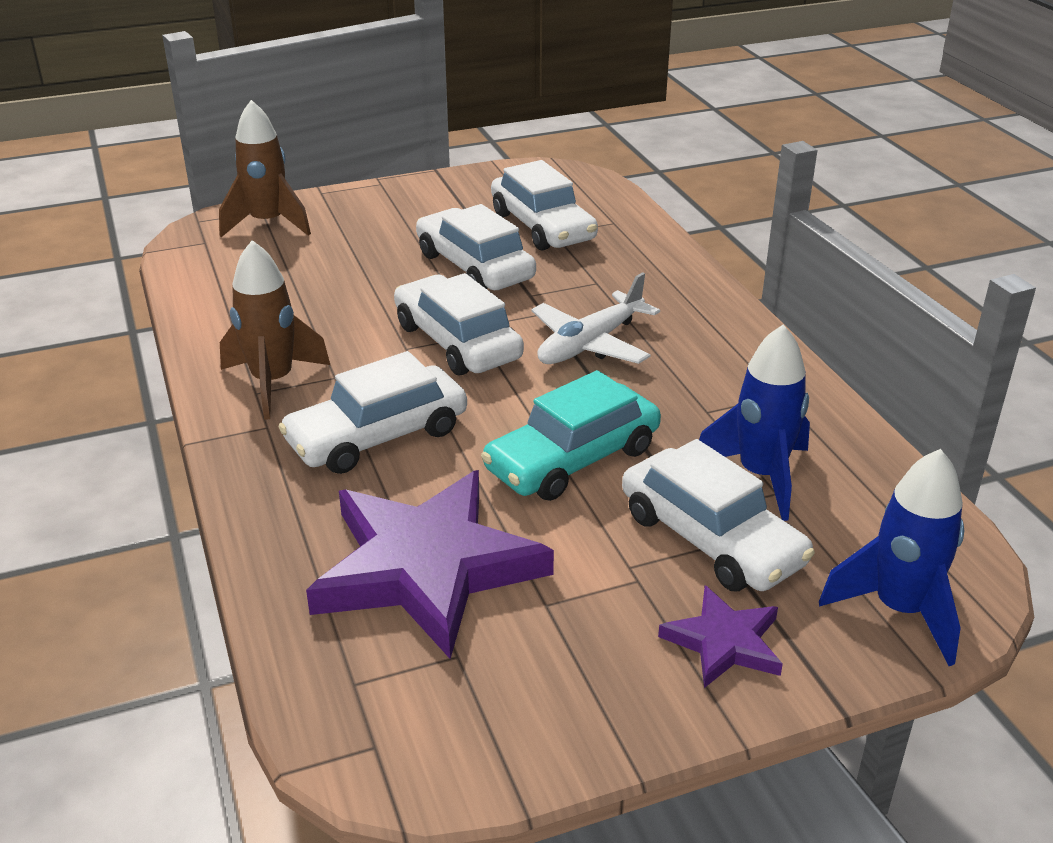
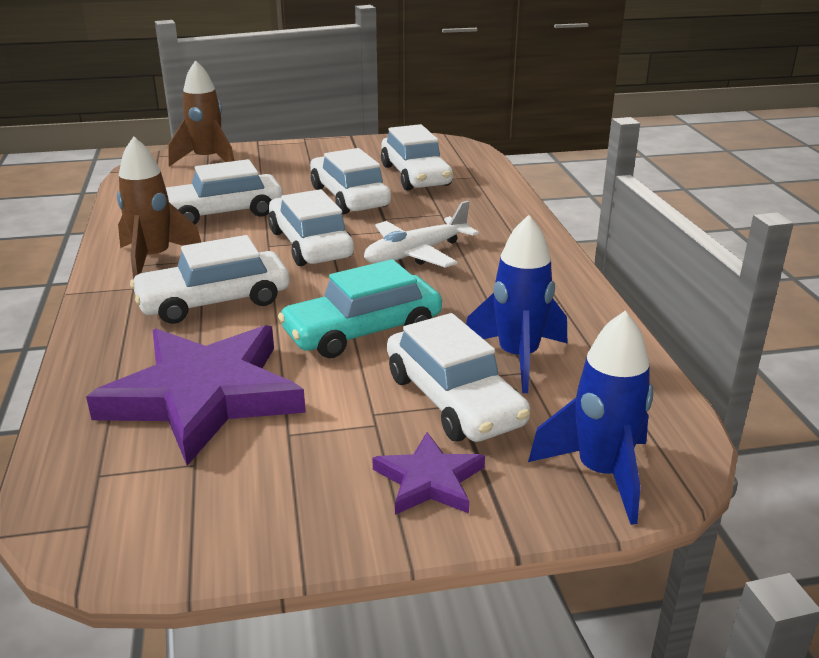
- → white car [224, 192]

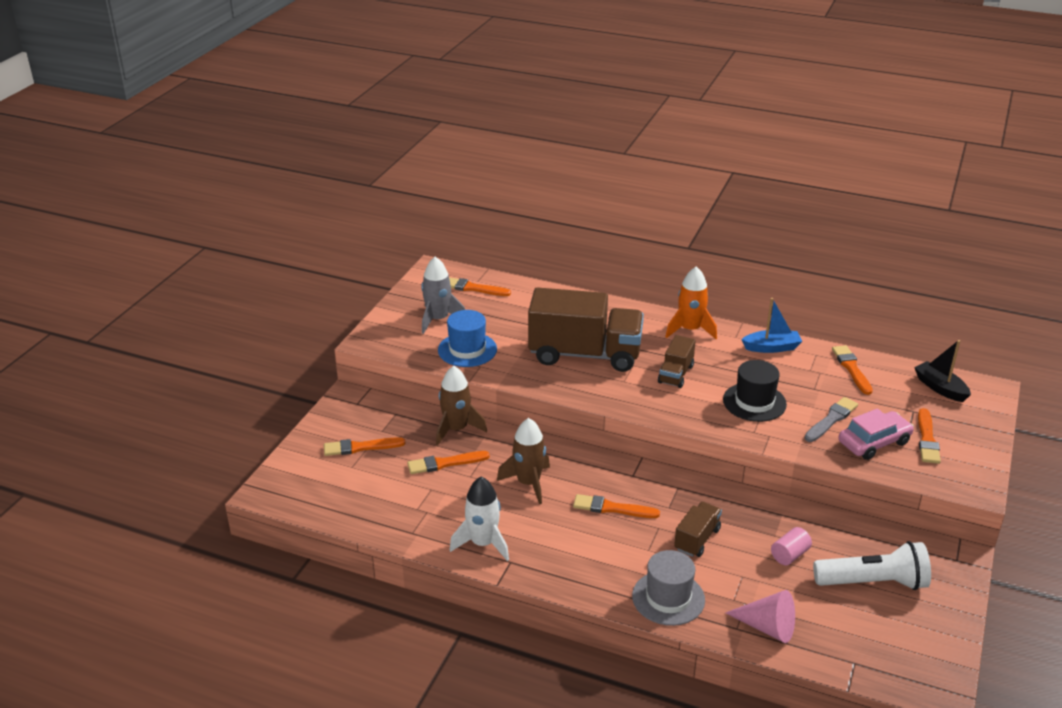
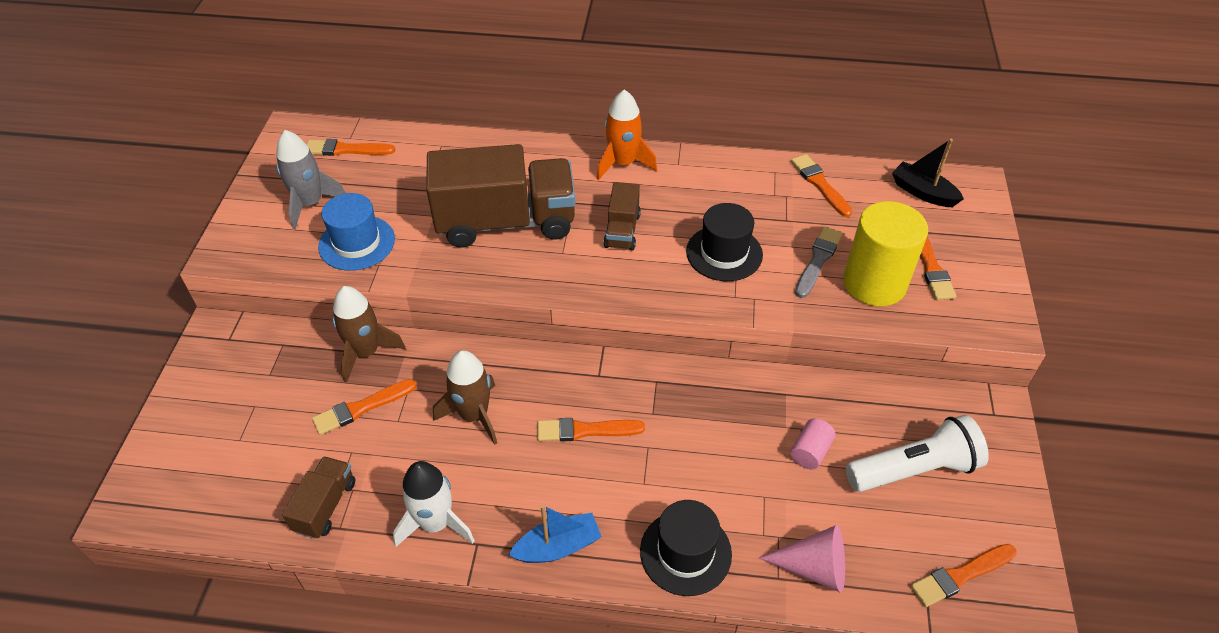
brown truck [698, 529] → brown truck [318, 497], move
blue boat [771, 325] → blue boat [555, 534], move
grey hat [668, 588] → black hat [686, 548]
pink car [876, 434] → yellow cylinder [885, 253]
orange brush [364, 446] → orange brush [964, 575], move

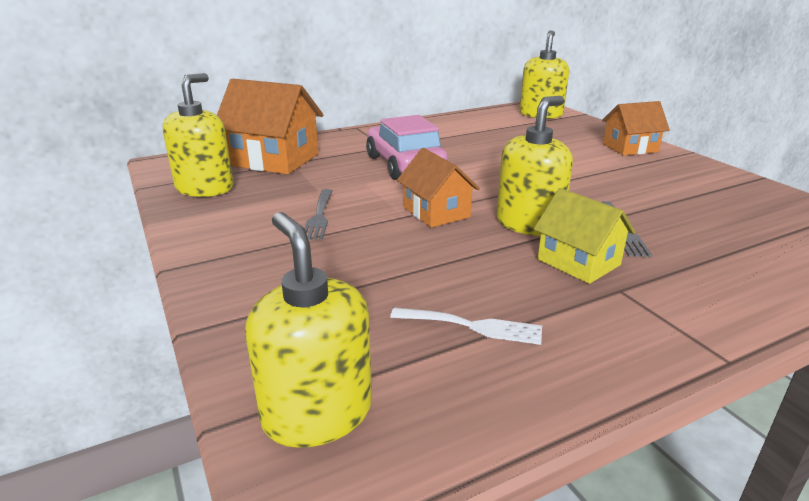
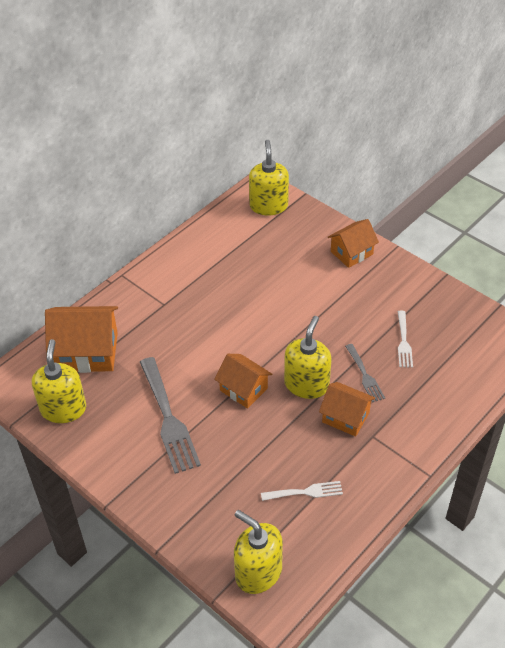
grey fork [318, 214] → grey fork [170, 415], x1.86
yellow house [585, 236] → orange house [347, 409]
- → white fork [405, 339]
pink car [407, 147] → -

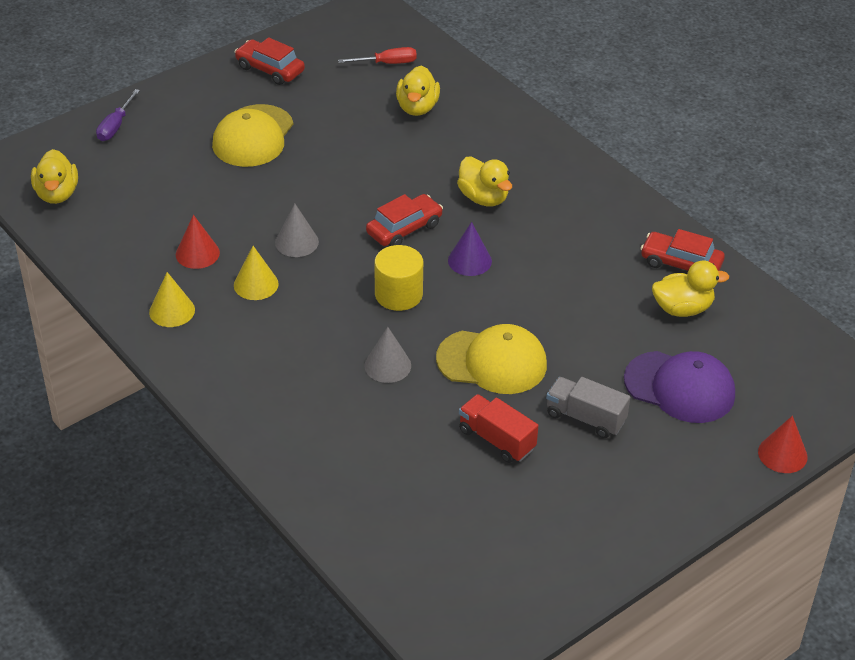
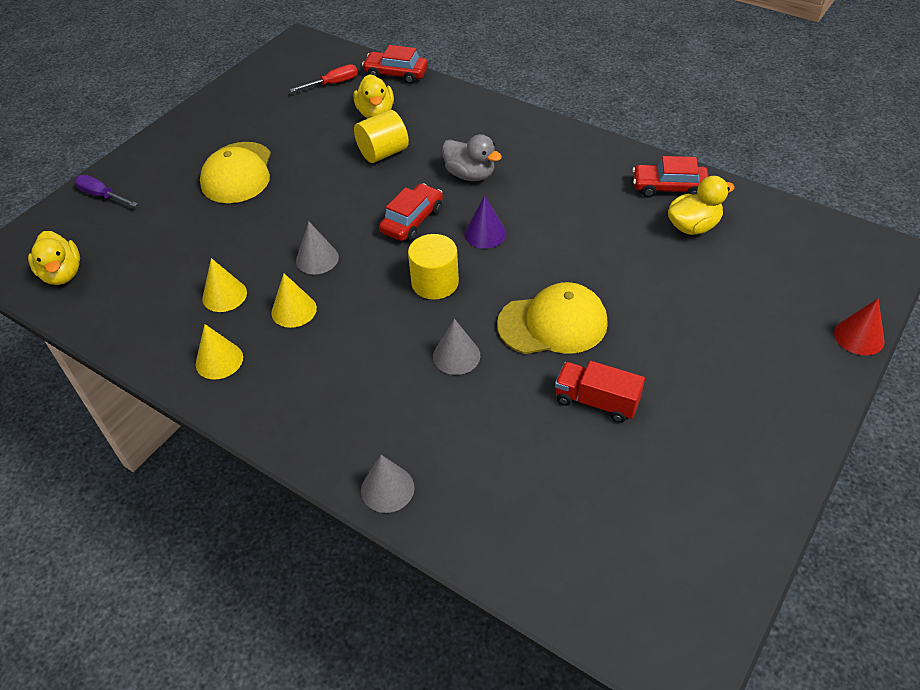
purple screwdriver [118, 115] → purple screwdriver [106, 191], 120 degrees clockwise
red cone [198, 242] → yellow cone [224, 285]
- → yellow cylinder [381, 136]
- → grey cone [388, 484]
red car [269, 61] → red car [395, 64], move
yellow duck [484, 181] → grey duck [472, 157]
grey truck [588, 407] → -
purple cap [679, 387] → -

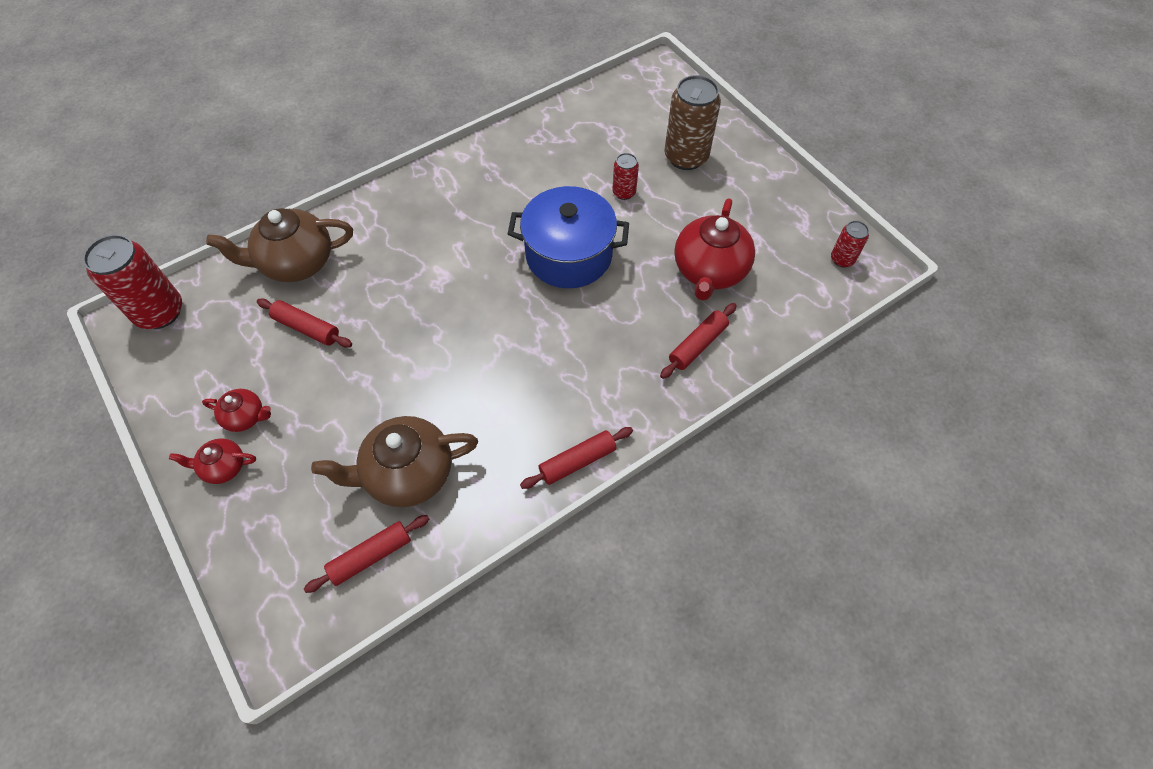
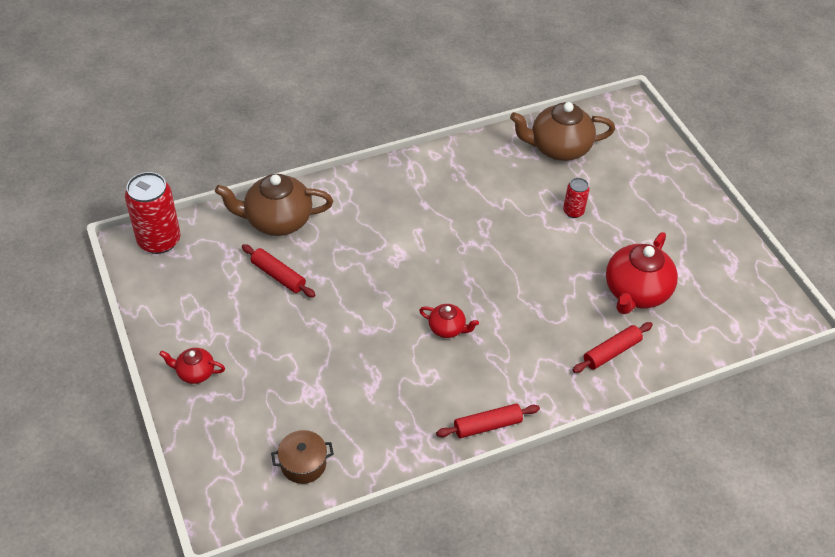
red rolling pin [366, 554] → brown pot [302, 457]
red teapot [236, 410] → red teapot [449, 321], move
brown teapot [394, 461] → brown teapot [562, 131], move
blue pot [568, 237] → -
brown can [693, 122] → -
red can [850, 244] → -

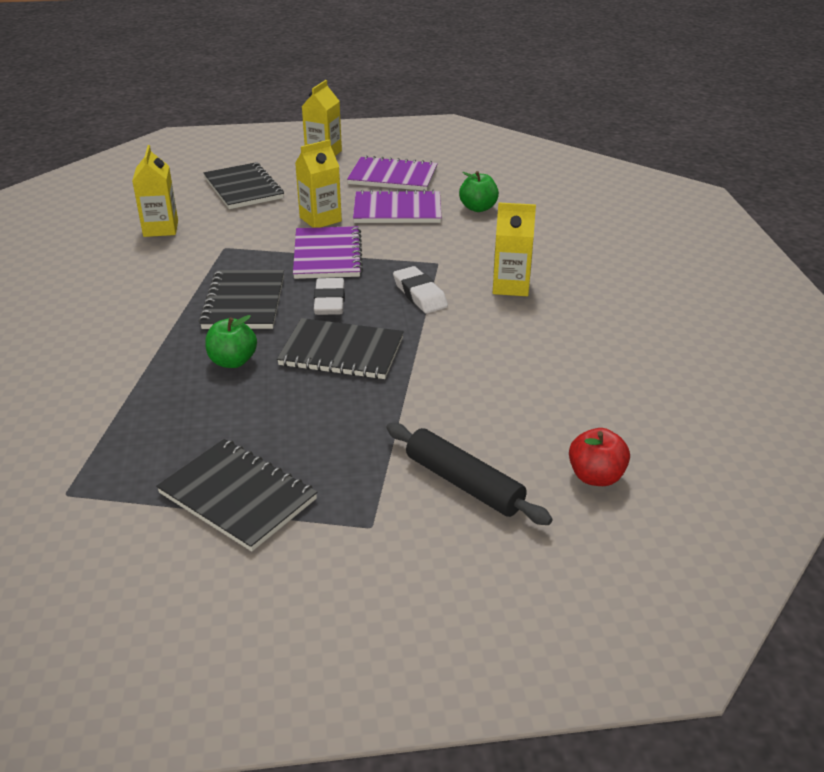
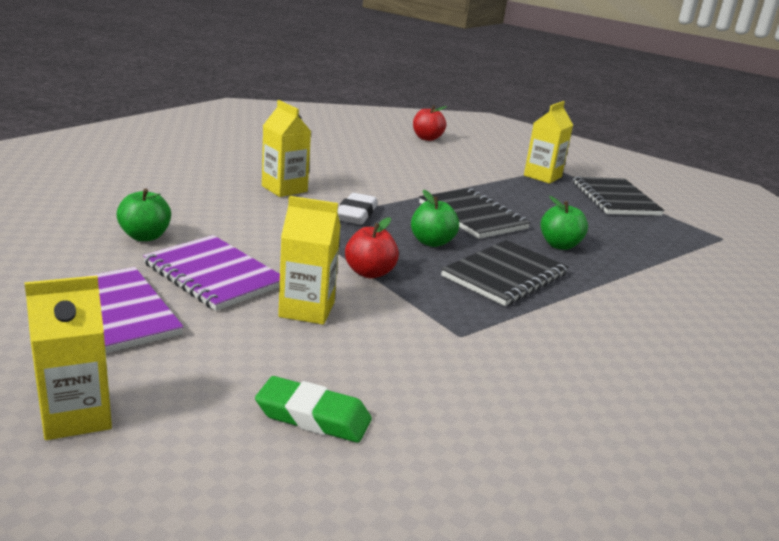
black notebook [243, 185] → green eraser [313, 409]
purple notebook [328, 252] → red apple [372, 247]
white eraser [329, 296] → green apple [435, 218]
yellow carton [155, 191] → yellow carton [548, 142], move
black rolling pin [469, 474] → -

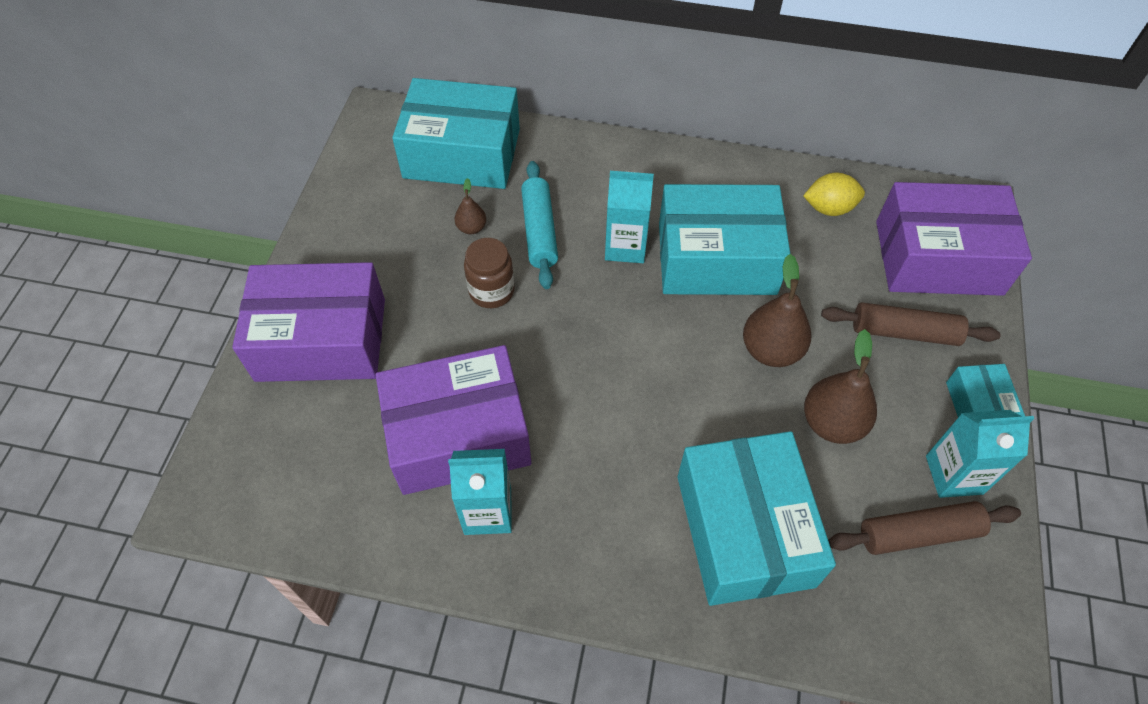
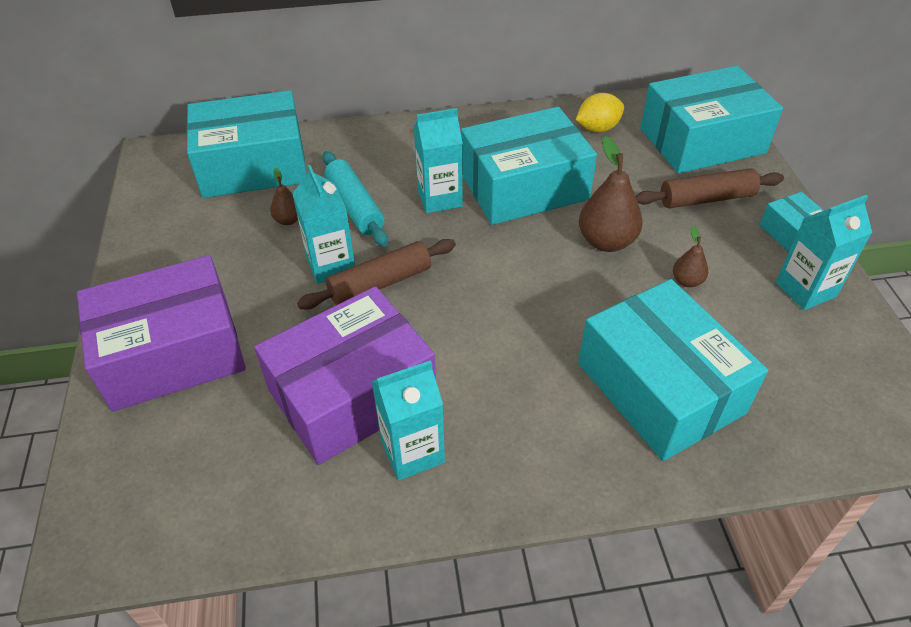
brown jar [489, 273] → turquoise carton [323, 224]
brown rolling pin [924, 528] → brown rolling pin [376, 274], move
purple box [954, 239] → turquoise box [711, 120]
brown pear [840, 386] → brown pear [690, 256], x0.53

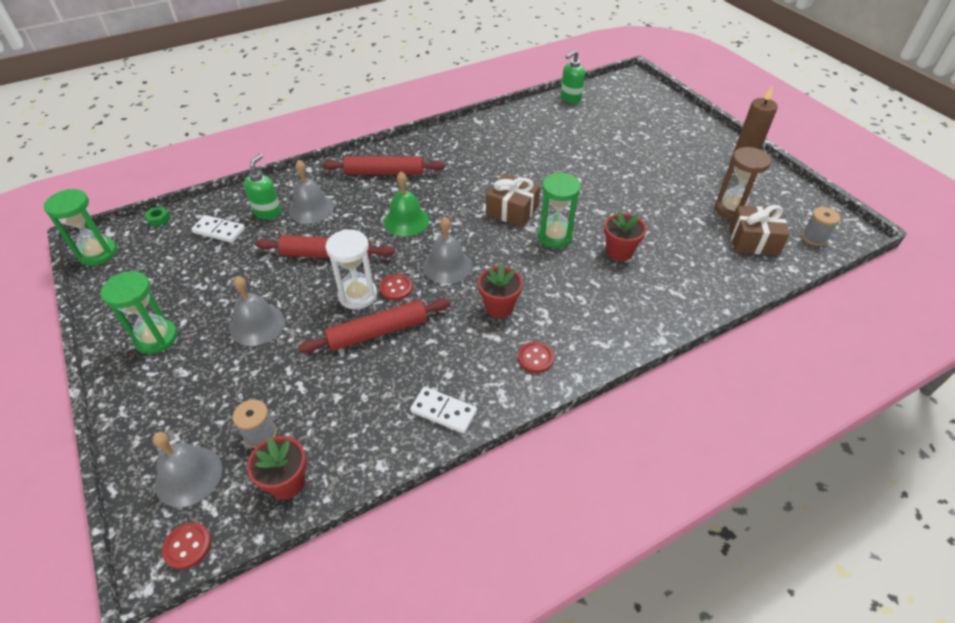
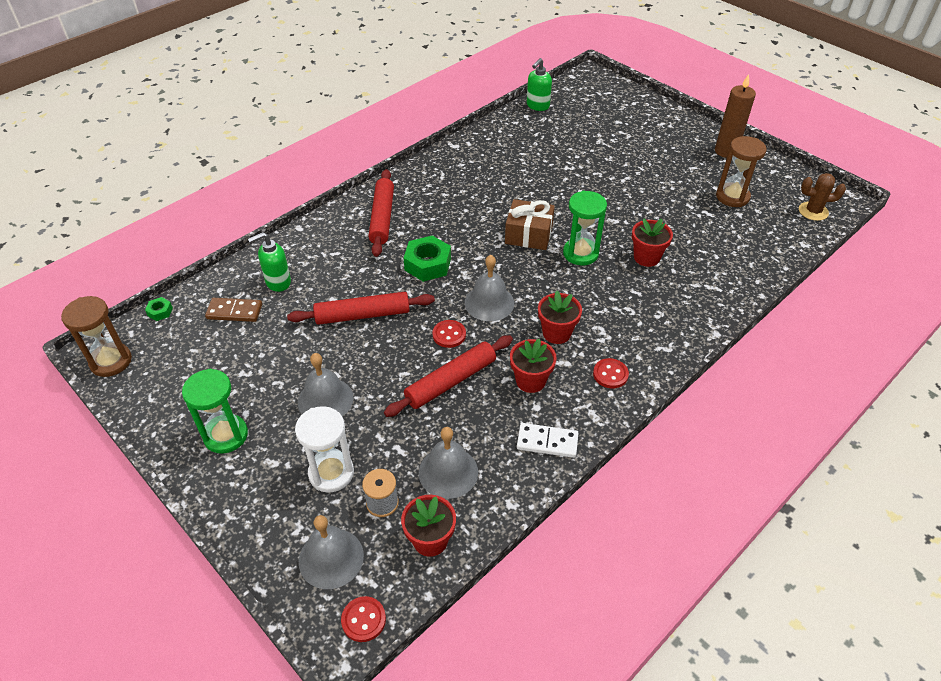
green hourglass [80, 227] → brown hourglass [96, 336]
white domino [218, 229] → brown domino [233, 310]
green soap dispenser [262, 187] → green soap dispenser [269, 262], 120 degrees counterclockwise
white hourglass [351, 269] → white hourglass [324, 449], move
red rolling pin [383, 165] → red rolling pin [381, 213], 75 degrees counterclockwise
green bell [406, 204] → green nut [427, 259]
grey bell [311, 192] → grey bell [448, 463], move
- → red flower pot [533, 366]
grey spool [821, 226] → brown cactus [822, 197]
brown gift [759, 230] → -

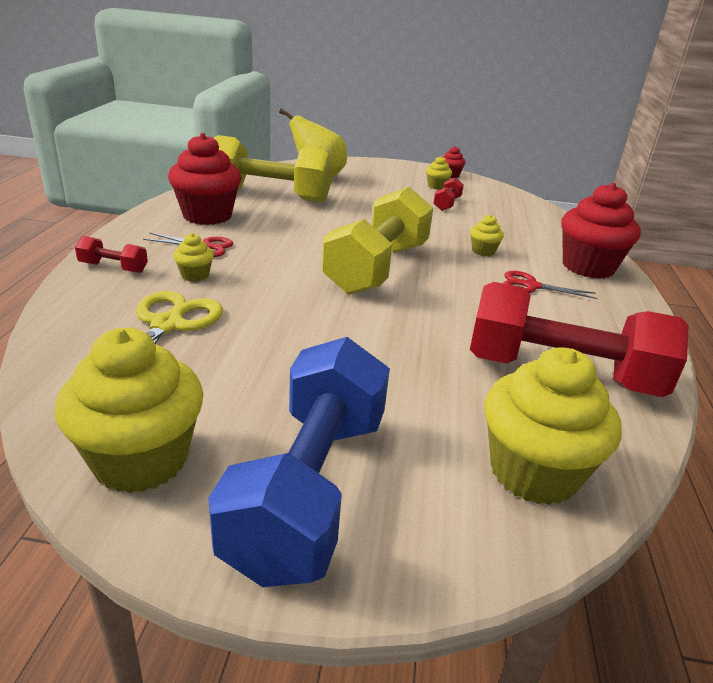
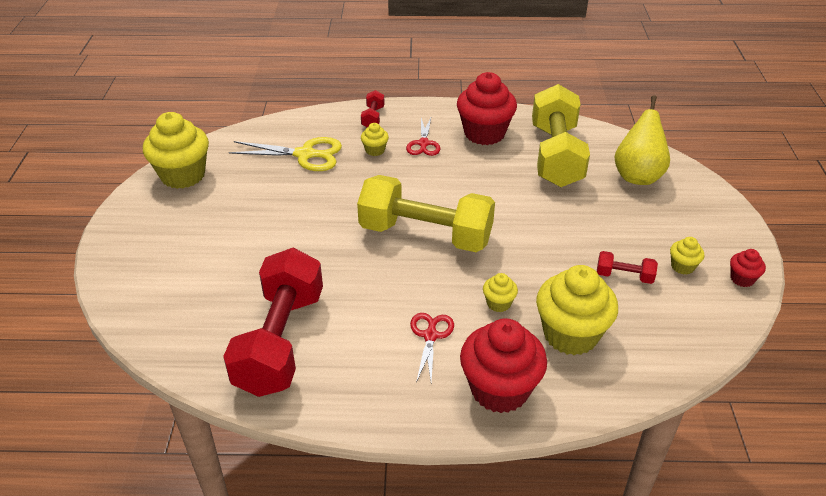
yellow cupcake [553, 426] → yellow cupcake [577, 310], move
blue dumbbell [299, 462] → -

